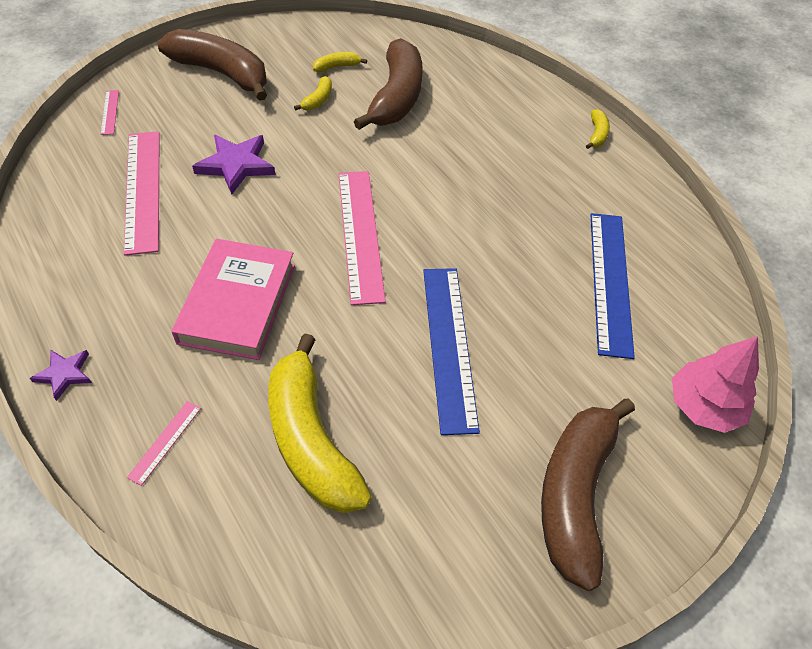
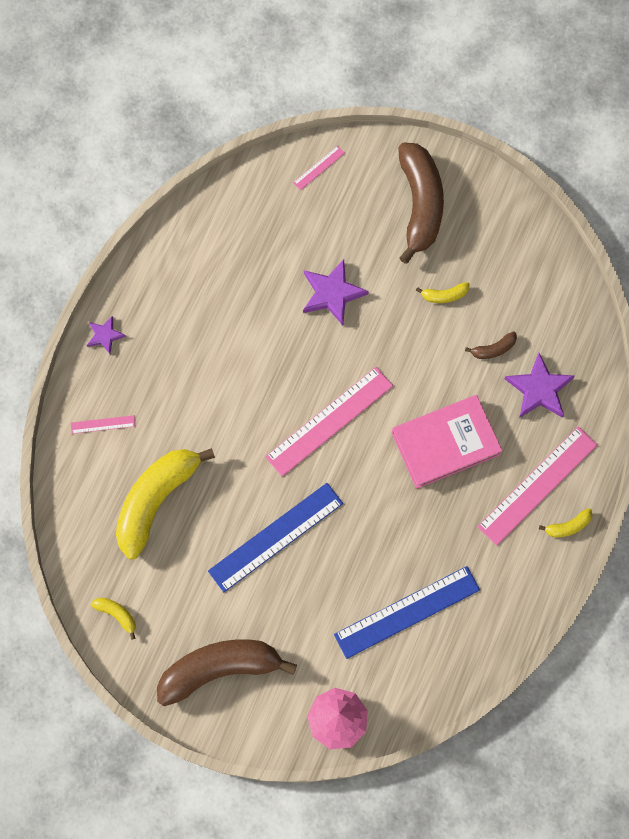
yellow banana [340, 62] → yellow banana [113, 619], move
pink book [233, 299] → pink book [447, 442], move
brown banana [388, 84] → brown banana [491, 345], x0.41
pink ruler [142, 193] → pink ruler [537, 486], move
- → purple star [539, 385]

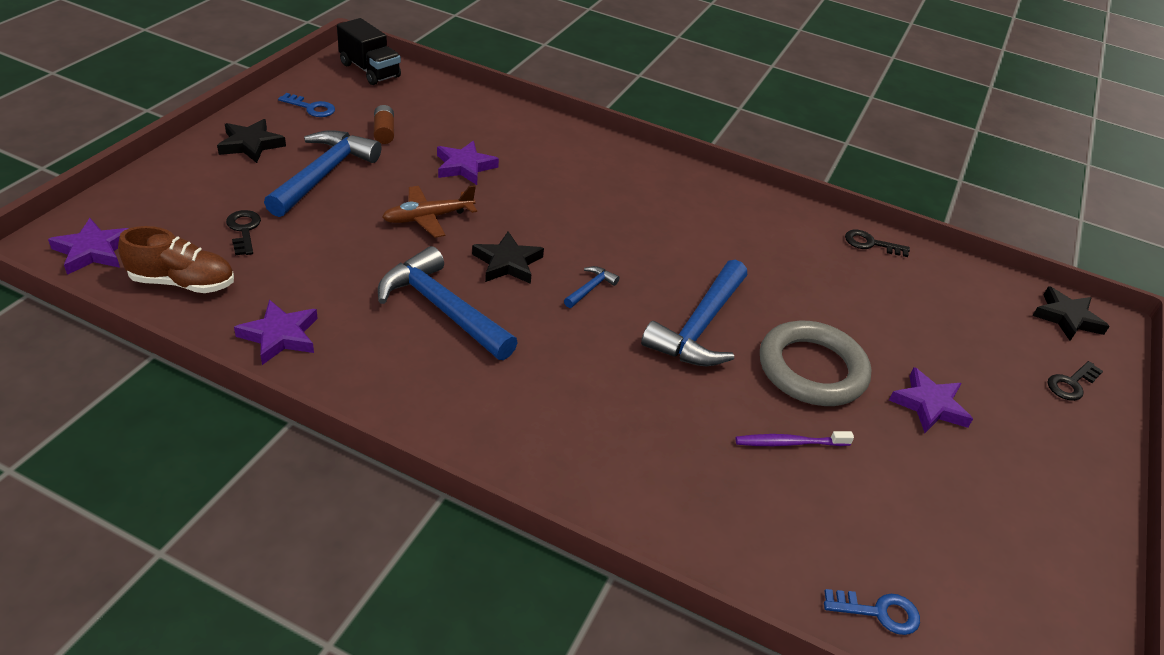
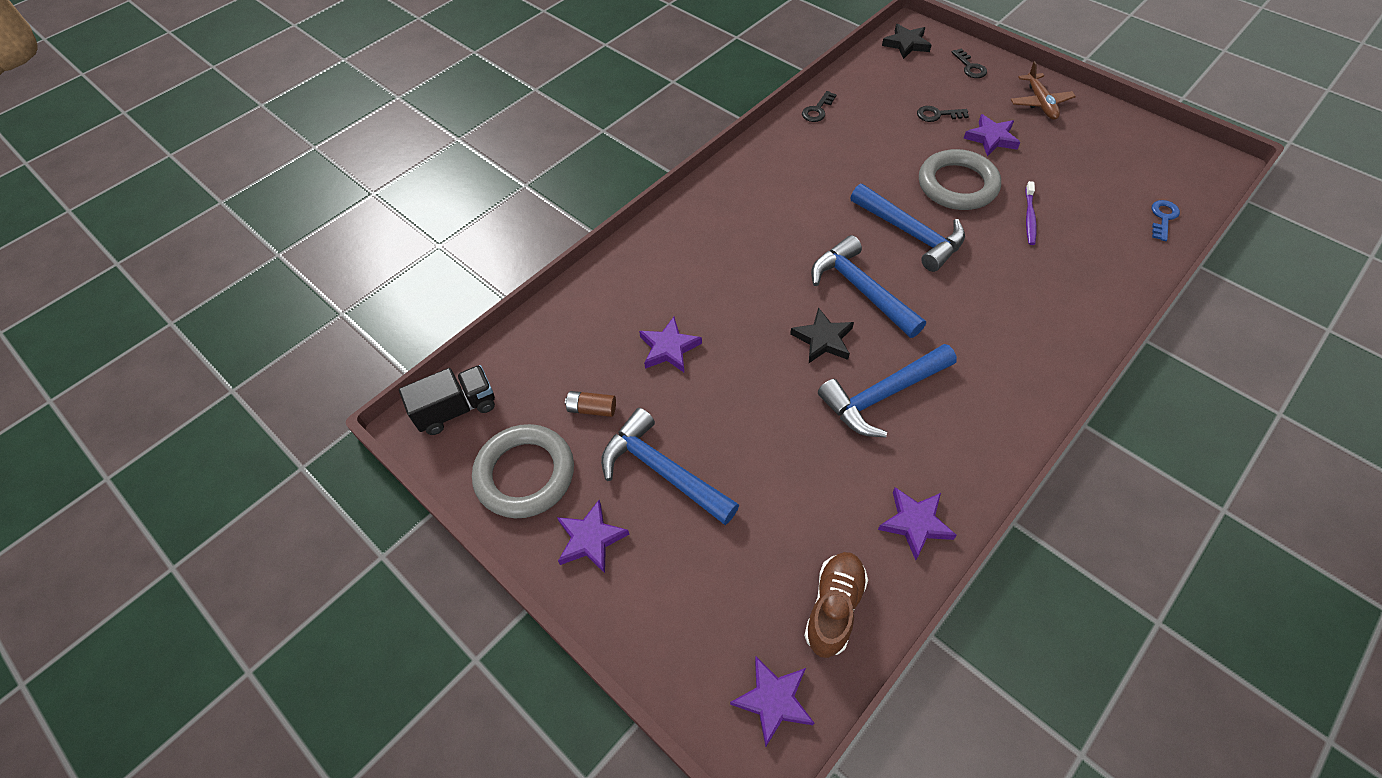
blue key [306, 105] → grey ring [523, 471]
black star [251, 141] → purple star [593, 536]
blue hammer [592, 287] → blue hammer [868, 286], x2.30
black key [243, 232] → black key [943, 114], move
brown plane [429, 211] → brown plane [1043, 90], move

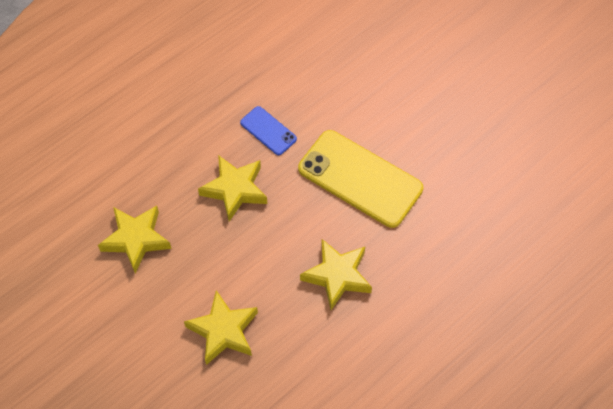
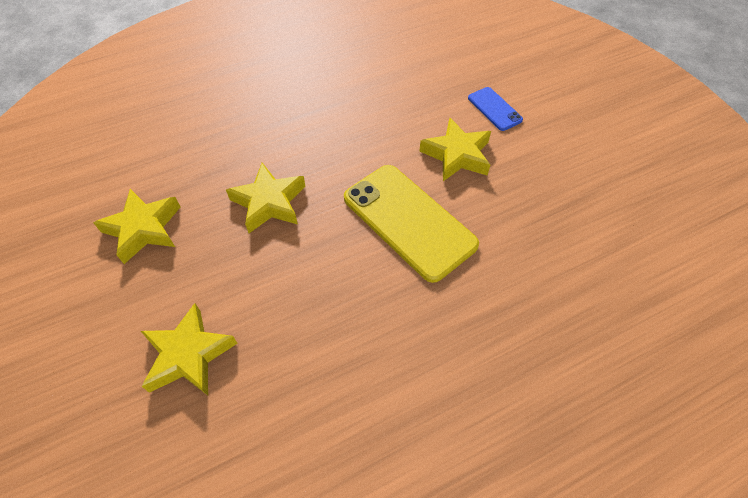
yellow star [336, 274] → yellow star [455, 149], move
blue phone [268, 130] → blue phone [495, 109], move

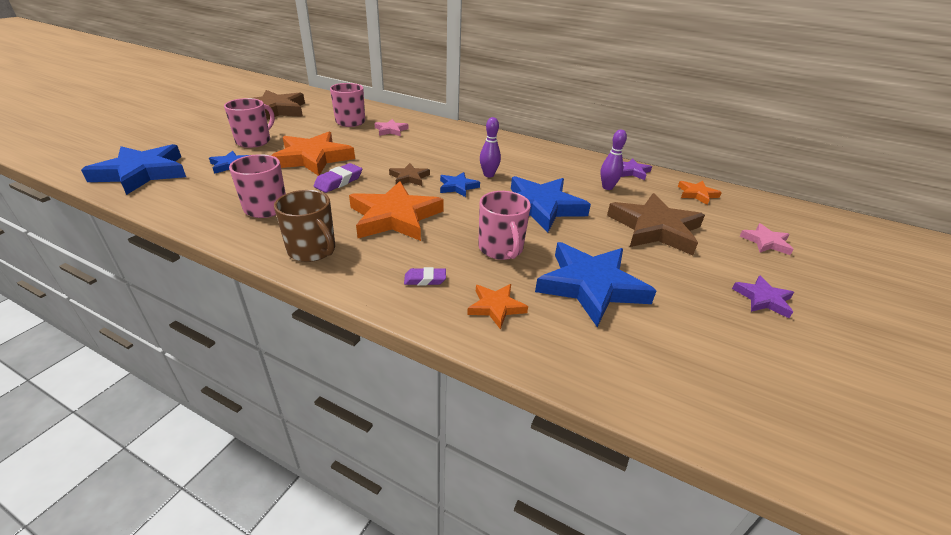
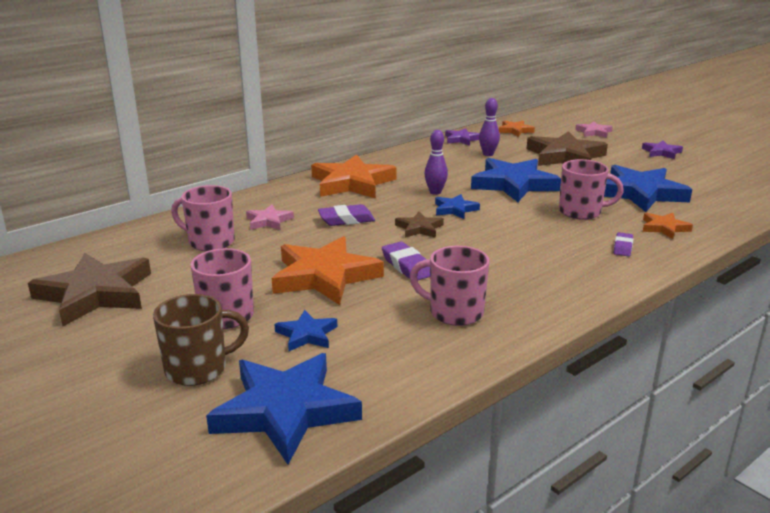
brown mug [304, 226] → brown mug [201, 340], move
orange star [396, 211] → orange star [354, 176], move
- → purple eraser [346, 215]

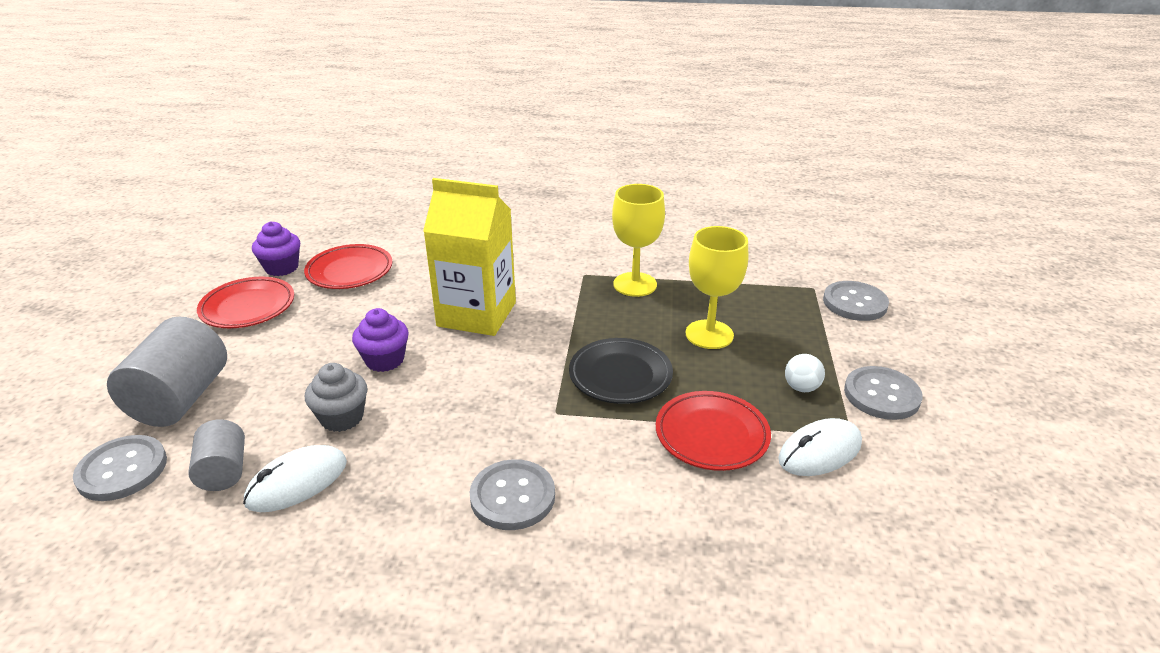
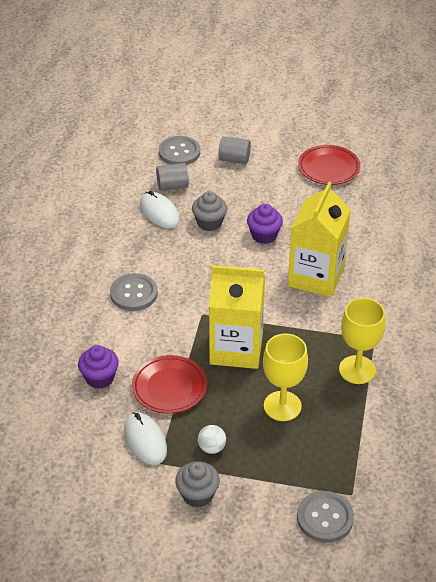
purple cupcake [276, 248] → purple cupcake [98, 367], move
grey button [883, 393] → grey cupcake [197, 484]
black plate [621, 371] → yellow carton [237, 317]
grey cylinder [167, 371] → grey cylinder [234, 150], x0.57
red plate [348, 266] → -

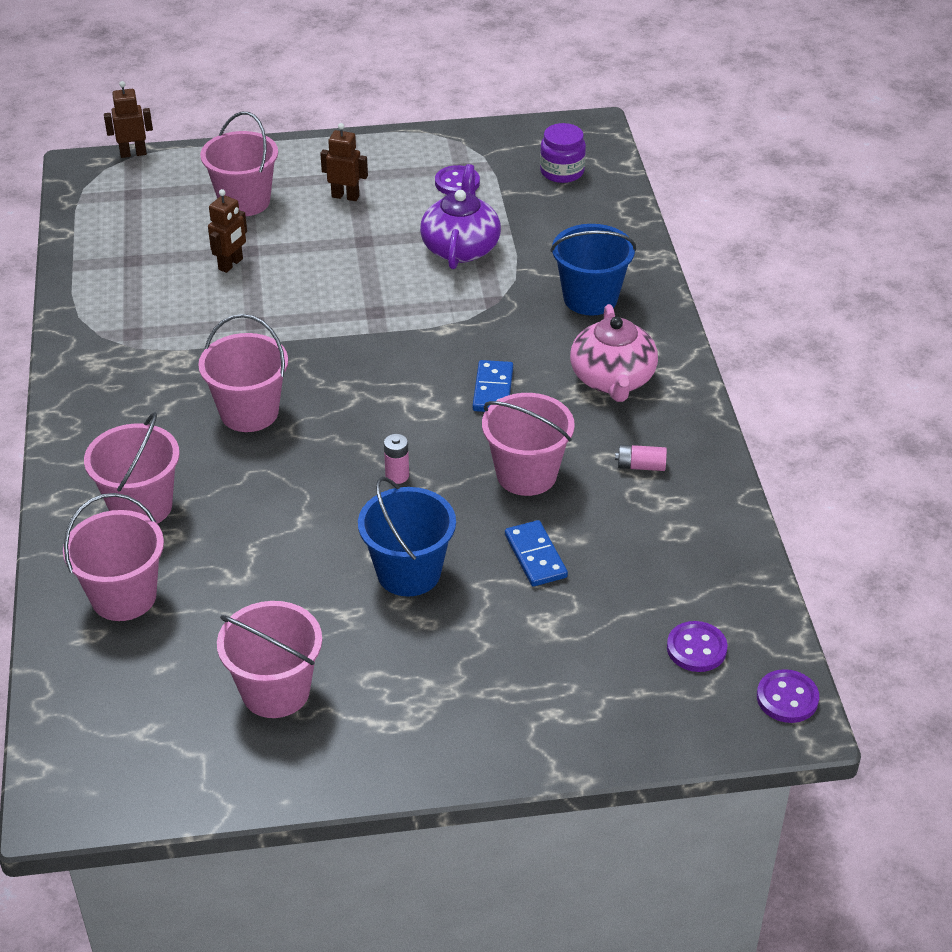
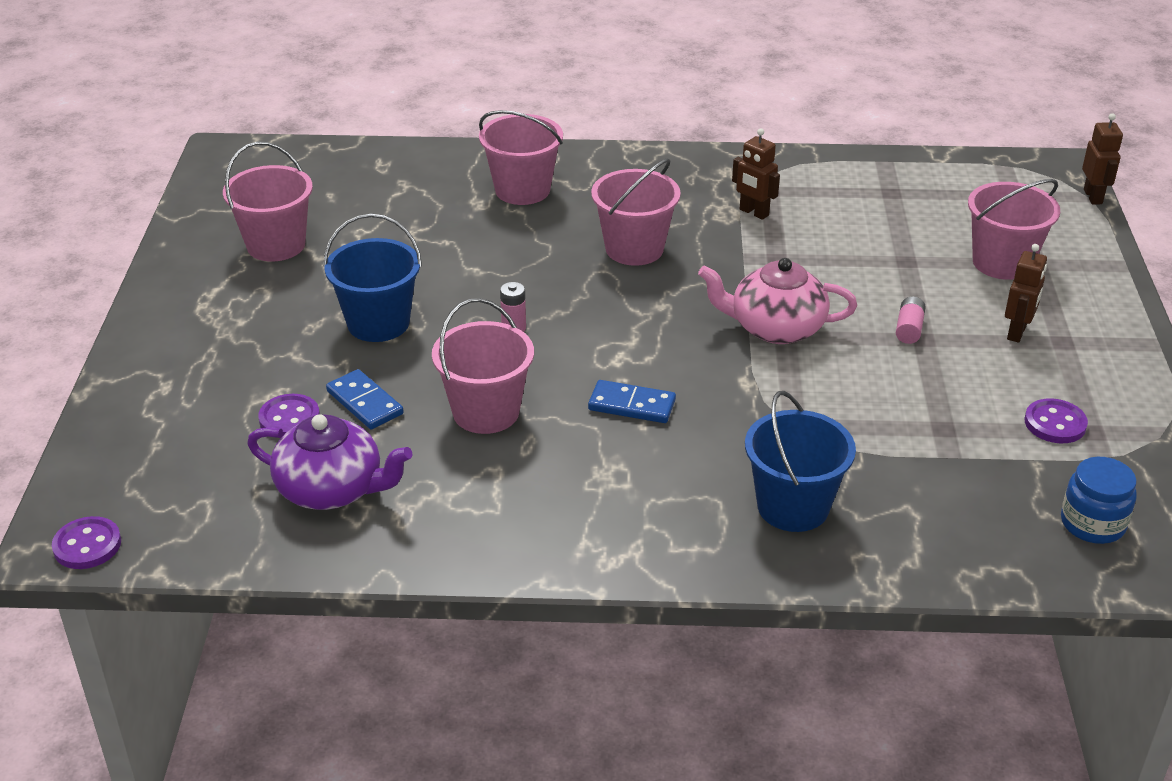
purple teapot [460, 216] → purple teapot [329, 462], move
purple button [697, 646] → purple button [289, 416], move
blue domino [536, 553] → blue domino [365, 399], 60 degrees clockwise
pink teapot [614, 353] → pink teapot [777, 301], move
brown robot [227, 231] → brown robot [756, 174], move
pink battery [641, 458] → pink battery [911, 320], move
purple jar [563, 153] → blue jar [1099, 500]
pink bucket [113, 557] → -

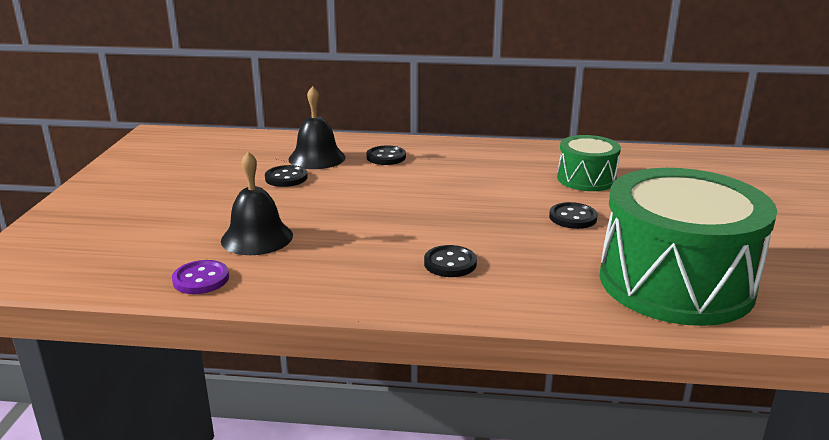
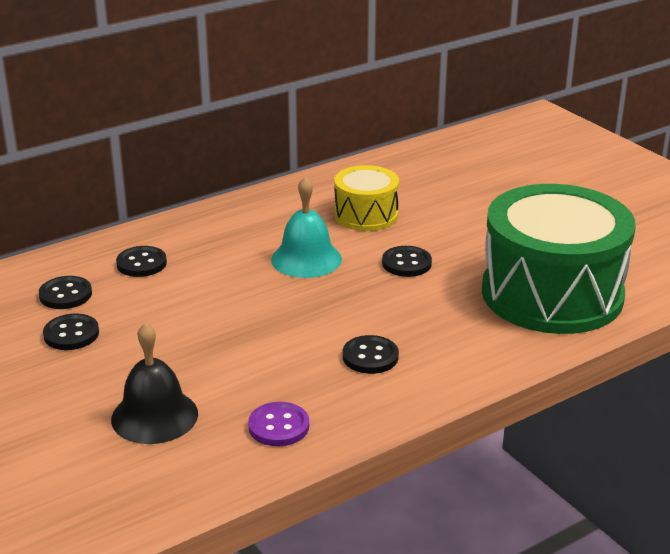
black bell [316, 127] → black button [65, 292]
purple button [200, 277] → purple button [278, 424], move
- → turquoise bell [306, 227]
green drum [589, 163] → yellow drum [366, 198]

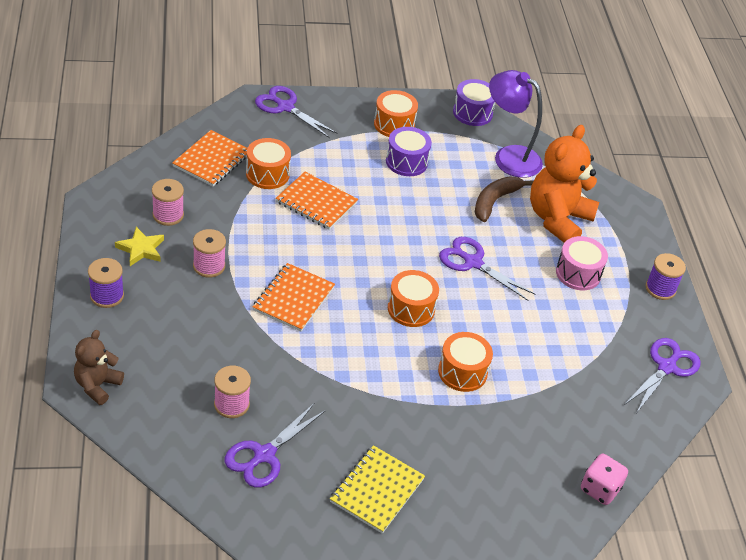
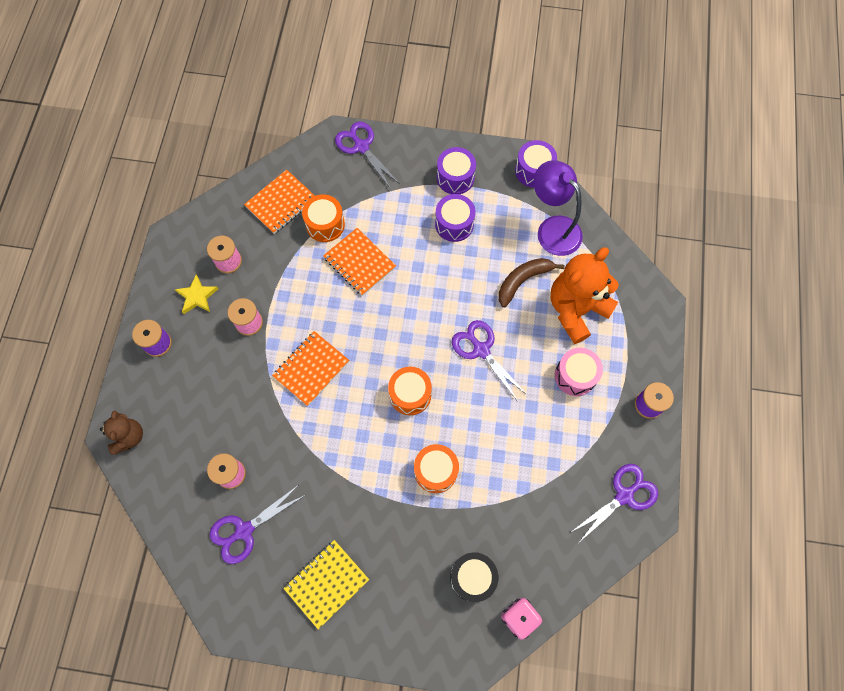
brown teddy bear [99, 367] → brown teddy bear [121, 433], 135 degrees clockwise
orange drum [396, 113] → purple drum [456, 170]
- → black drum [474, 577]

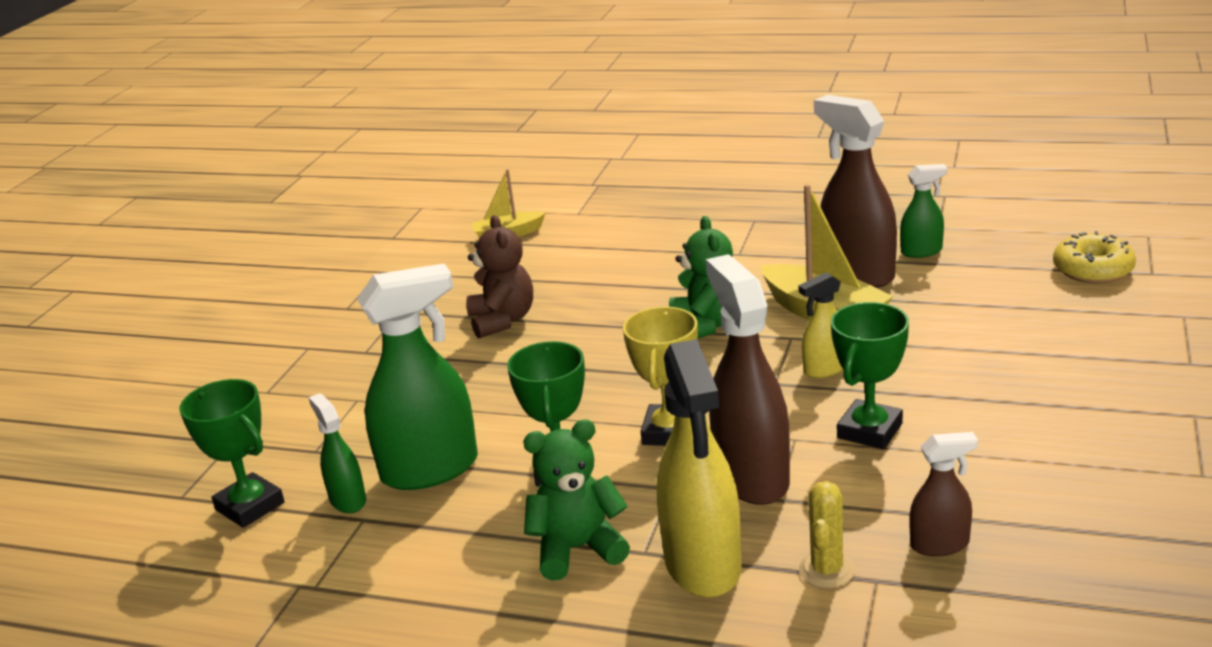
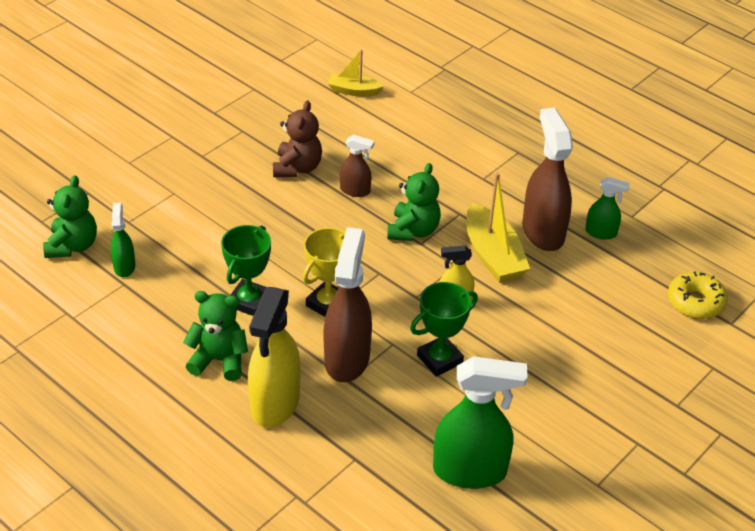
green trophy [232, 453] → green teddy bear [70, 216]
brown spray bottle [943, 494] → brown spray bottle [357, 166], move
green spray bottle [417, 377] → green spray bottle [480, 422], move
yellow cactus [827, 534] → -

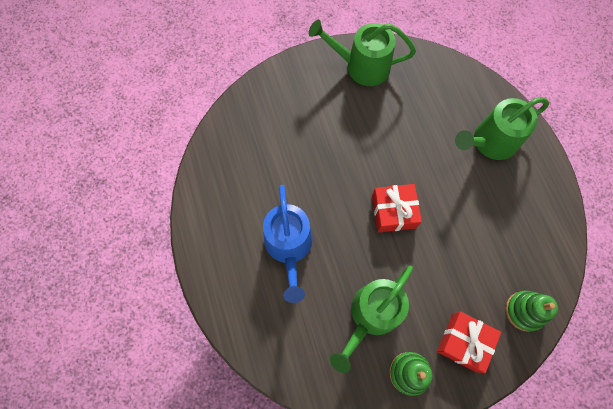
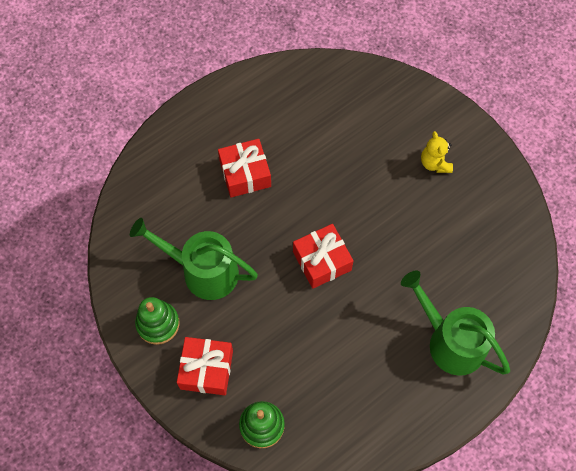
blue watering can [287, 244] → red gift [244, 168]
- → yellow teddy bear [437, 152]
green watering can [362, 53] → -

